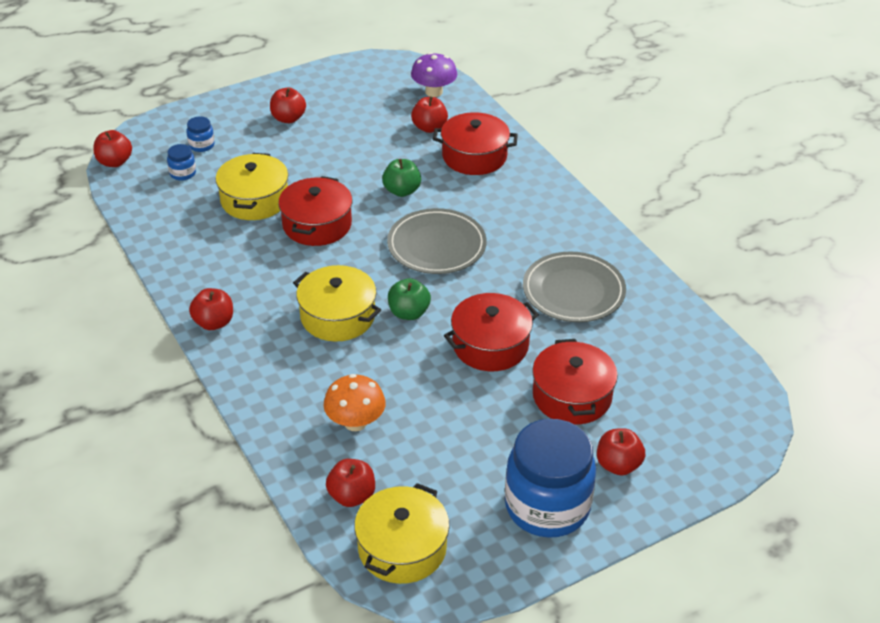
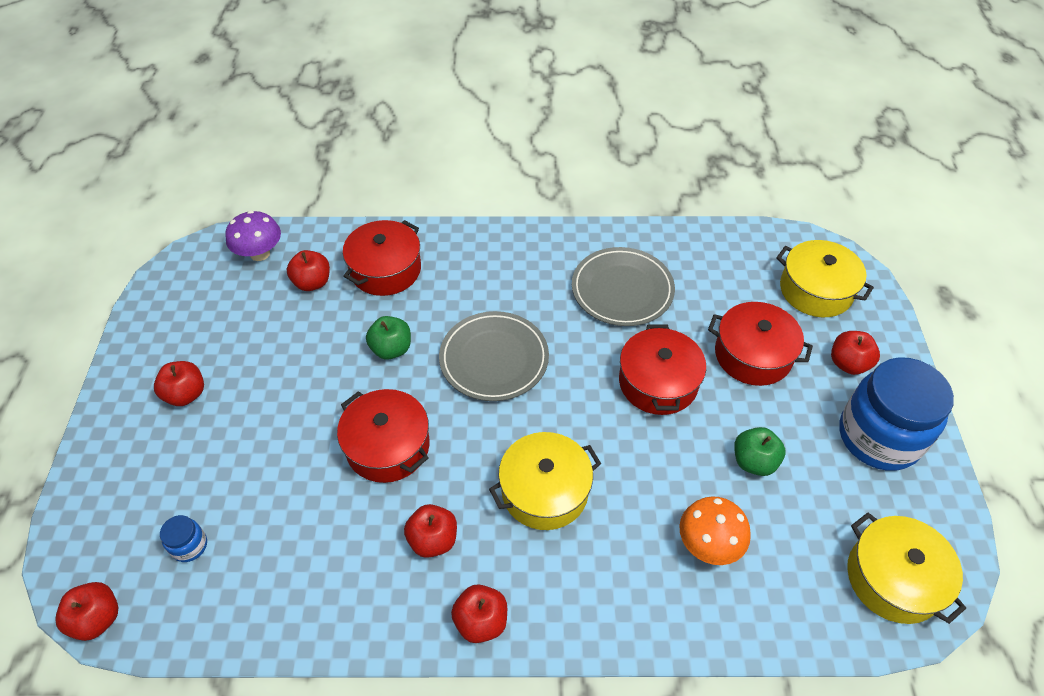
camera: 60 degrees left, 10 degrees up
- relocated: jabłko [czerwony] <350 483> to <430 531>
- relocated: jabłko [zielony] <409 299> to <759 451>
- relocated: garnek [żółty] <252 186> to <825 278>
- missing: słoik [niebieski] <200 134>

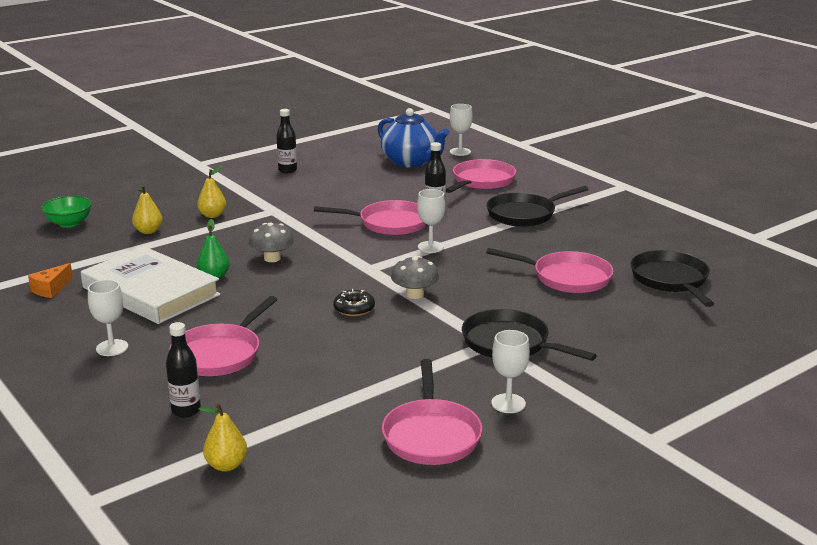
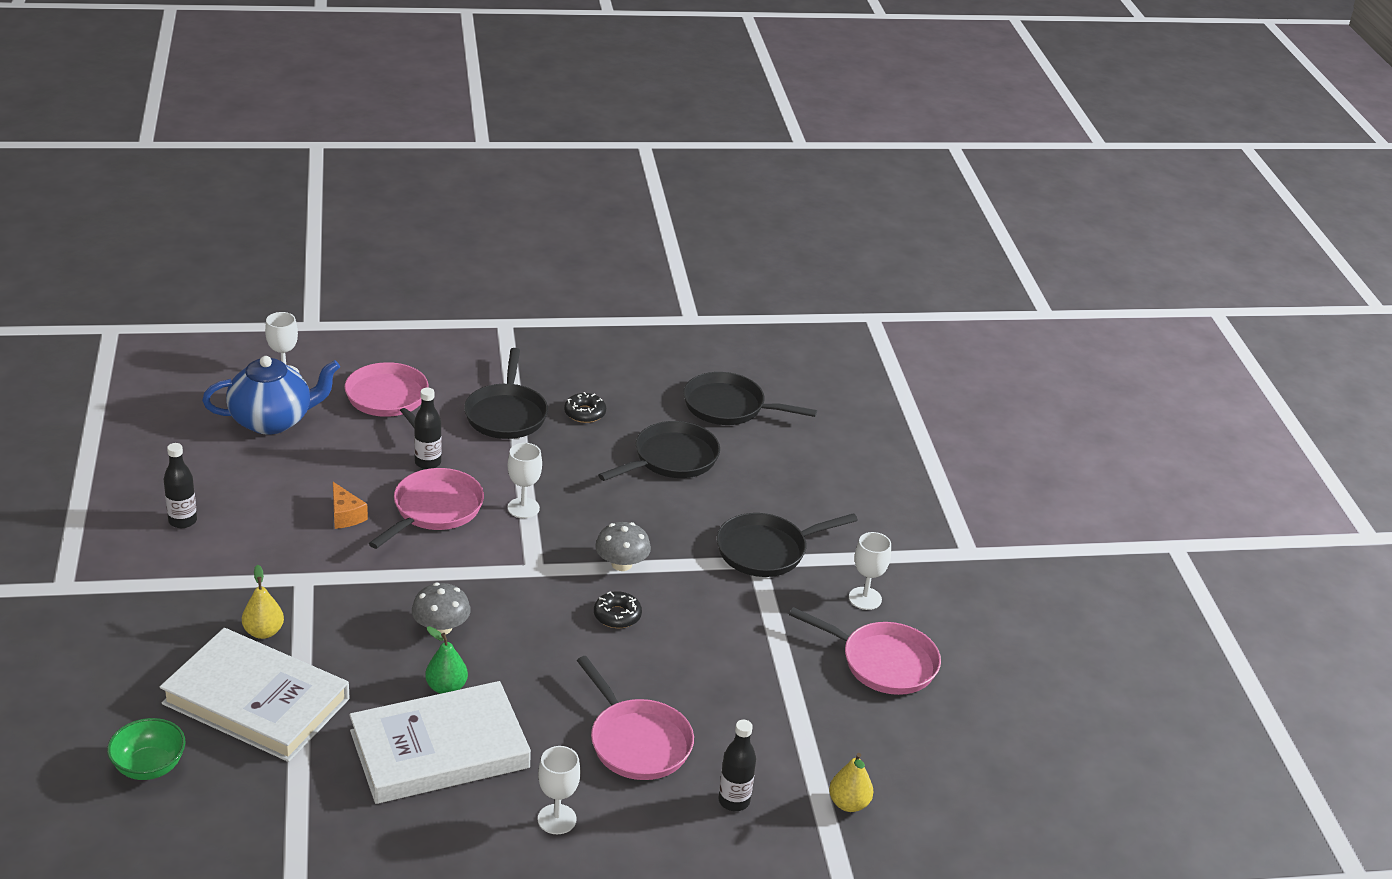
camera: 65 degrees left, 10 degrees up
- exchanged: gruszka [żółty] <147 209> to książka [biały] <255 695>
- relocated: ser [pomarańczowy] <50 280> to <350 505>
- appeared: donut [czarny] <585 407>
- colour: patelnia [różowy] <549 270> to patelnia [czarny] <659 451>

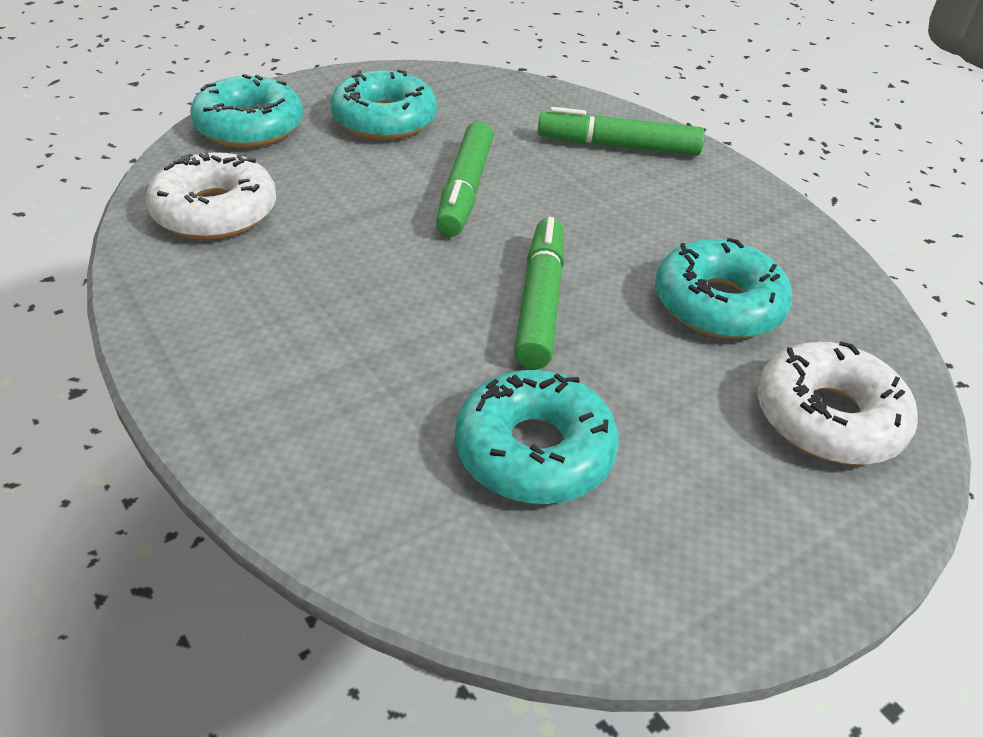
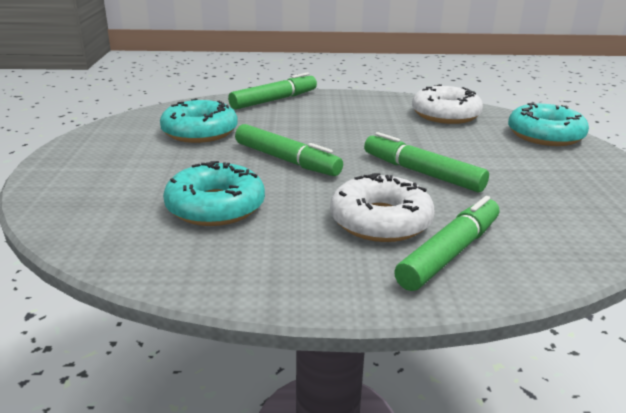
camera: 125 degrees right, 15 degrees down
- appeared: flamaster [zielony] <272 91>
- relocated: donut [biały] <837 403> to <382 207>
- missing: donut [turkusowy] <383 104>

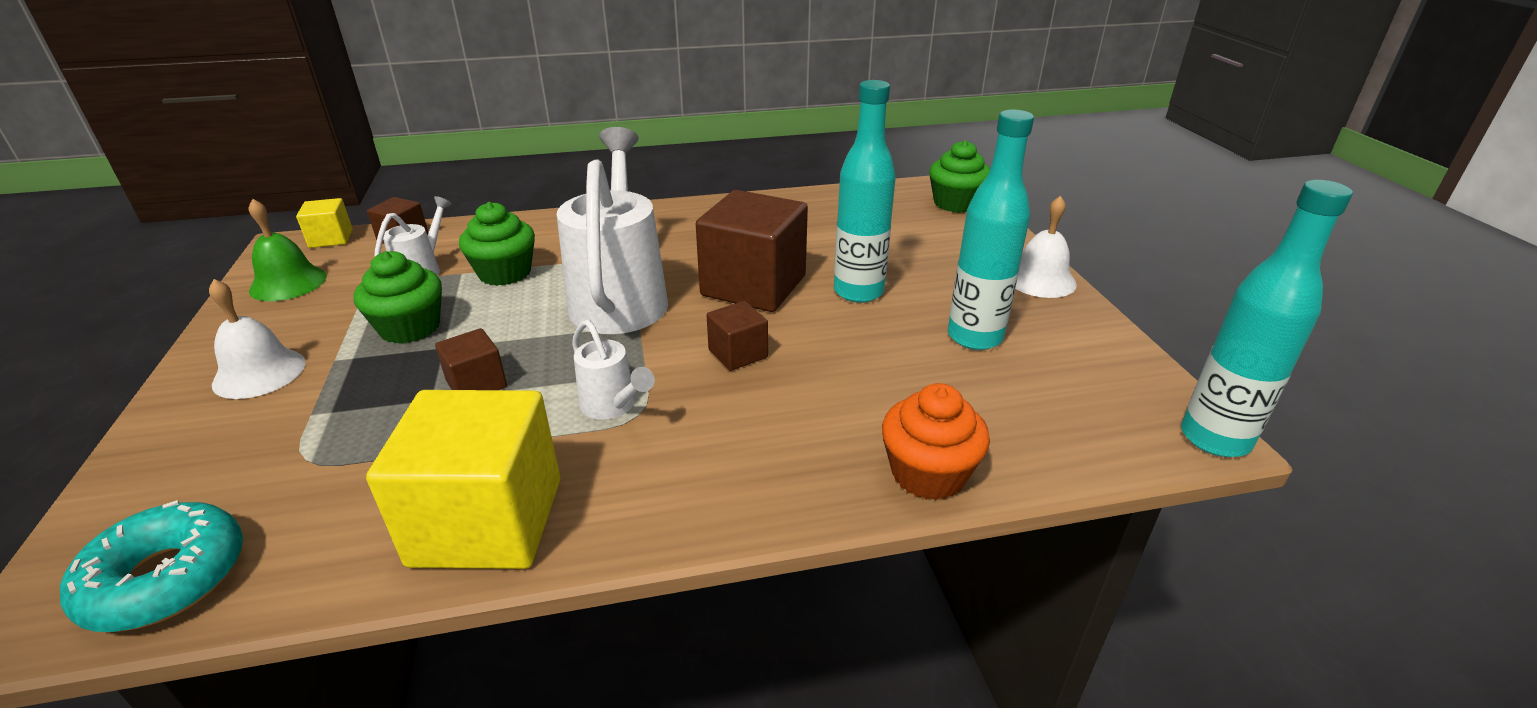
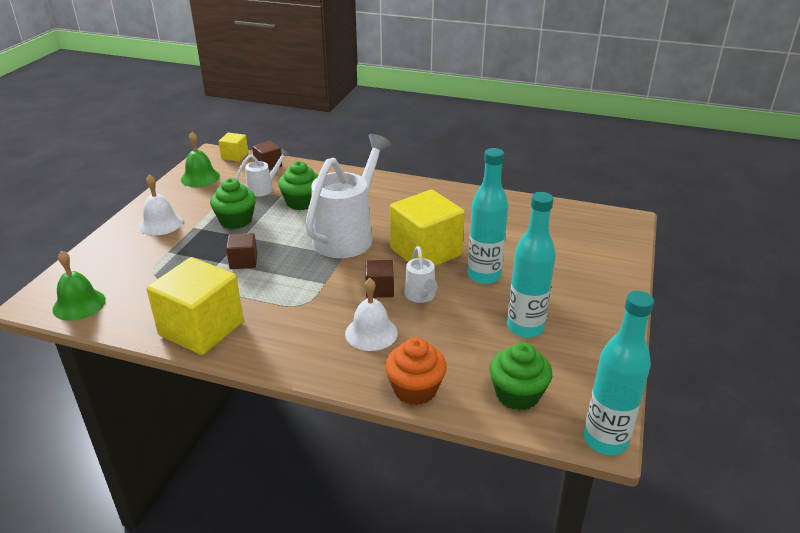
camera: 30 degrees right, 0 degrees up
- exchanged: donut [turkusowy] <151 566> to dzwonek [zielony] <79 285>
- relocated: dzwonek [biały] <1046 247> to <371 314>
- colour: sześcian [brązowy] <752 251> to sześcian [żółty] <427 227>
- relocated: konewka [biały] <613 370> to <421 274>
- relocated: muffinka [zielony] <959 176> to <521 376>

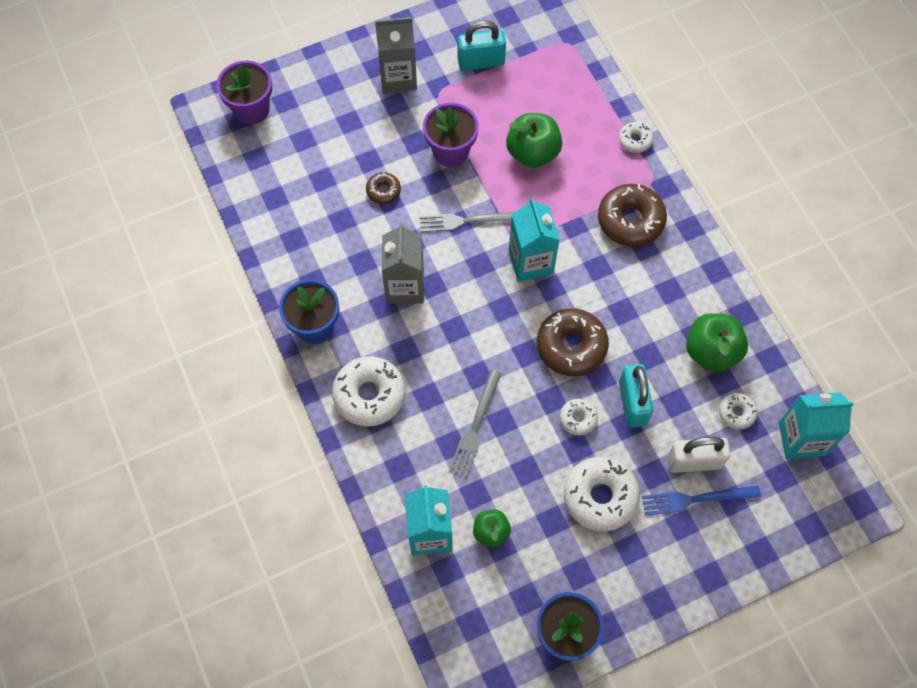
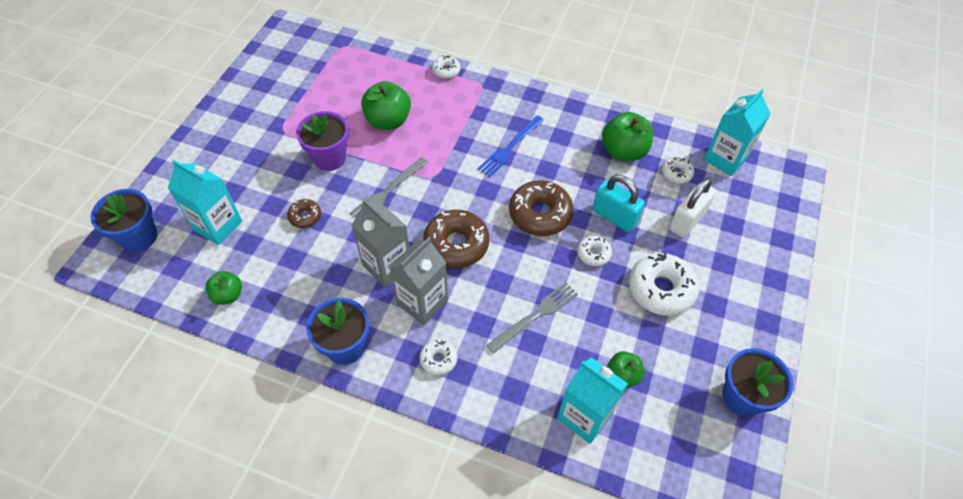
camera: 45 degrees left, 10 degrees down
- colour: doniczka [fioletowy] <244 93> to doniczka [niebieski] <123 220>
- relocated: karton mleka [turkusowy] <534 240> to <205 202>
- appeared: jabłko [zielony] <224 288>
- relocated: karton mleka [szary] <396 55> to <418 281>
- size: donut [biały] <368 391> = <438 357> x0.52
- relocated: donut [brązowy] <632 215> to <456 239>
- relocated: widelec [niebieski] <701 501> to <510 146>
- spun: widelec [szary] <475 423> = <532 318> 105 degrees counterclockwise
- missing: kłódka [turkusowy] <482 46>

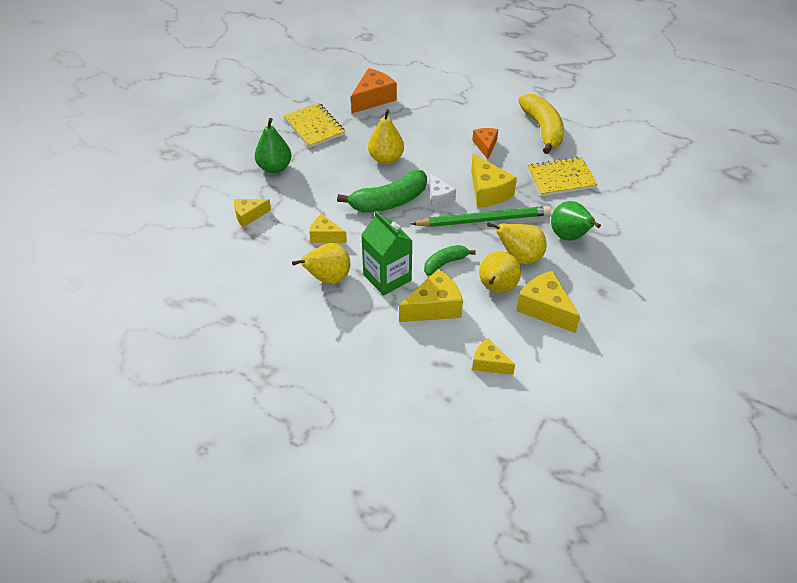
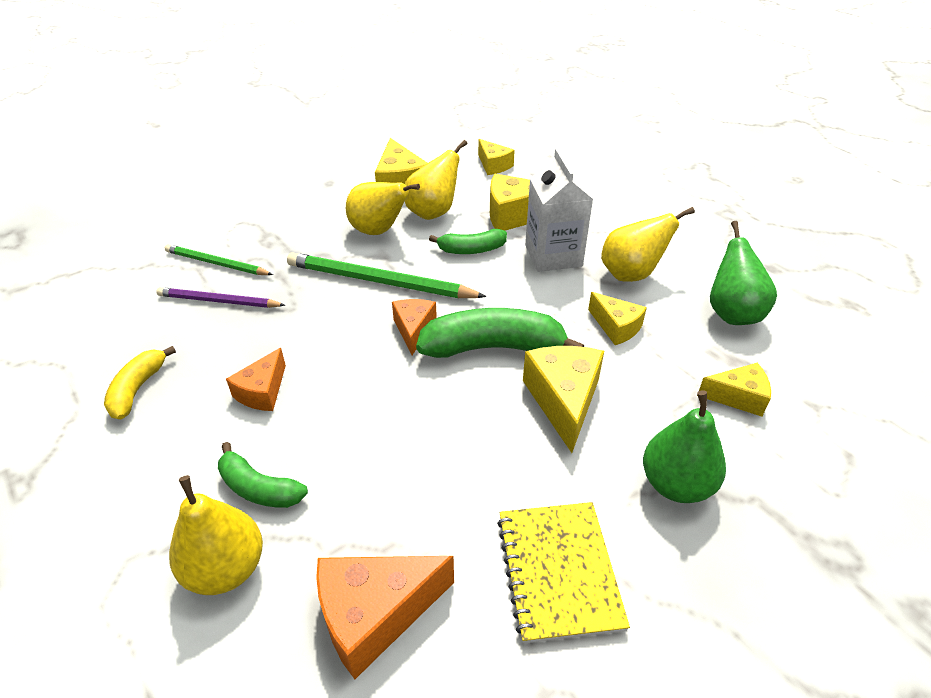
camera: 155 degrees left, 5 degrees down
- size: banan [żółty] <541 124> = <140 382> x0.58
- exchanged: zeszyt [żółty] <562 176> to ołówek [fioletowy] <220 297>
- appeared: ołówek [zielony] <219 259>
- relocated: gruszka [żółty] <386 136> to <216 535>
- appeared: banan [zielony] <263 475>
- colour: ser [biały] <442 190> to ser [pomarańczowy] <414 327>
- relocated: ser [żółty] <494 180> to <563 399>
- colour: karton mleka [zielony] <387 253> to karton mleka [biały] <559 210>
- relocated: gruszka [zielony] <576 221> to <743 273>

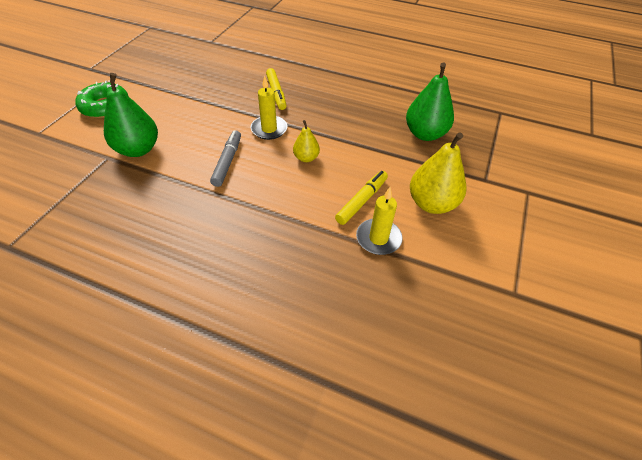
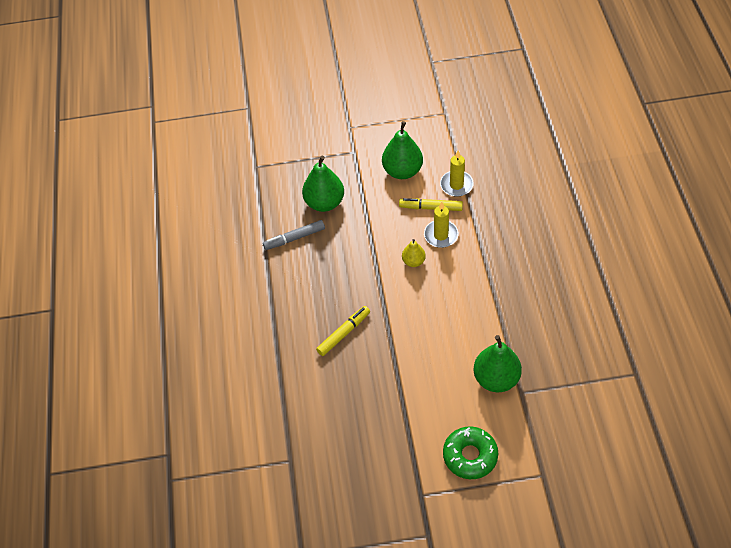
camera: 115 degrees left, 5 degrees up
- relocated: flamaster [szary] <225 158> to <294 235>
- colour: gruszka [żółty] <438 173> to gruszka [zielony] <402 150>
- relocated: świeca [żółty] <269 108> to <441 225>

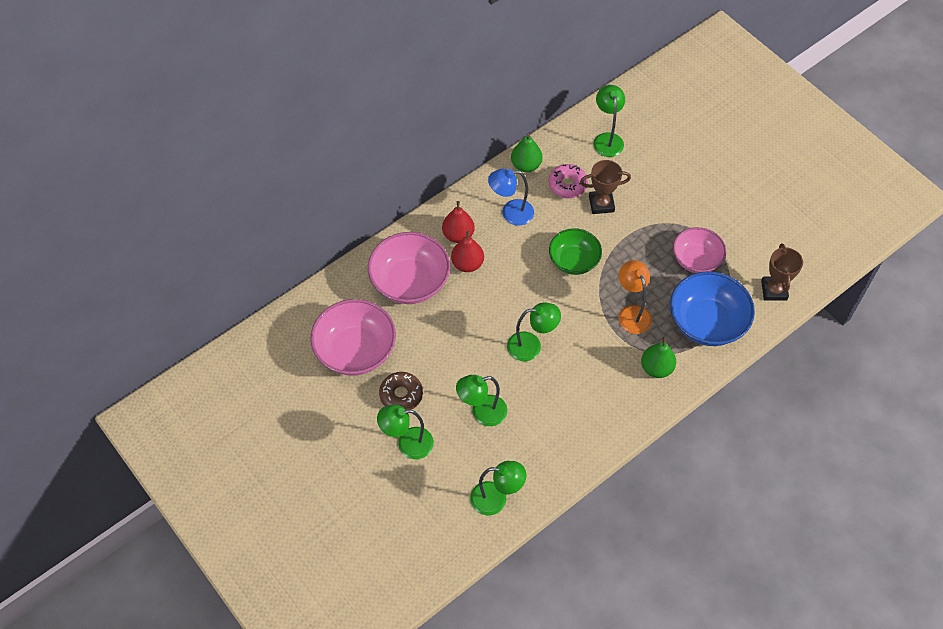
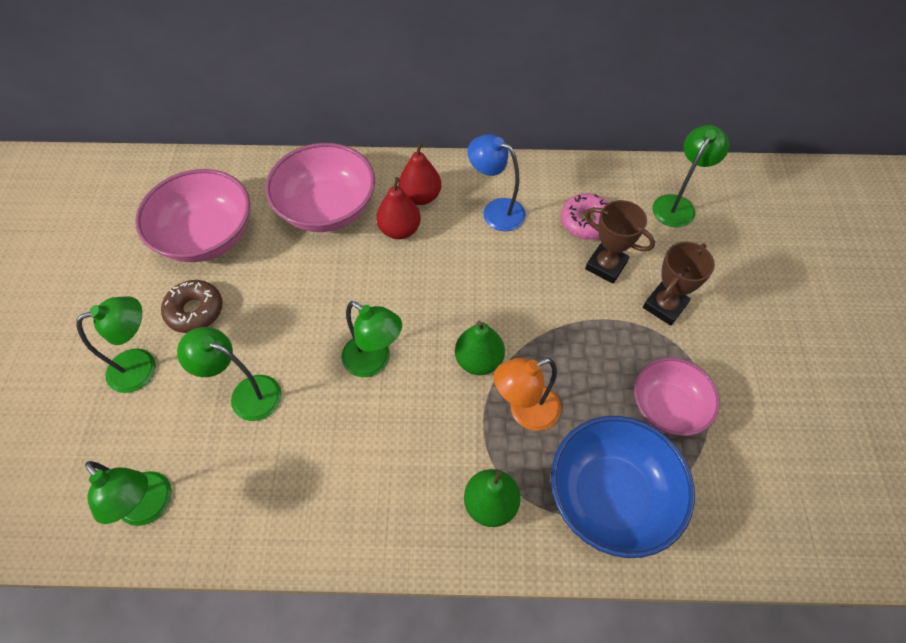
camera: 40 degrees right, 0 degrees up
- spun: lampka [zielony] <405 432> = <116 344> 120 degrees clockwise
- relocated: gruszka [zielony] <526 153> to <480 348>
- spun: lampka [pomarańczowy] <635 297> = <527 394> 135 degrees counterclockwise
- relocated: puchar [brązowy] <782 272> to <679 284>
- missing: miska [zielony] <575 251>

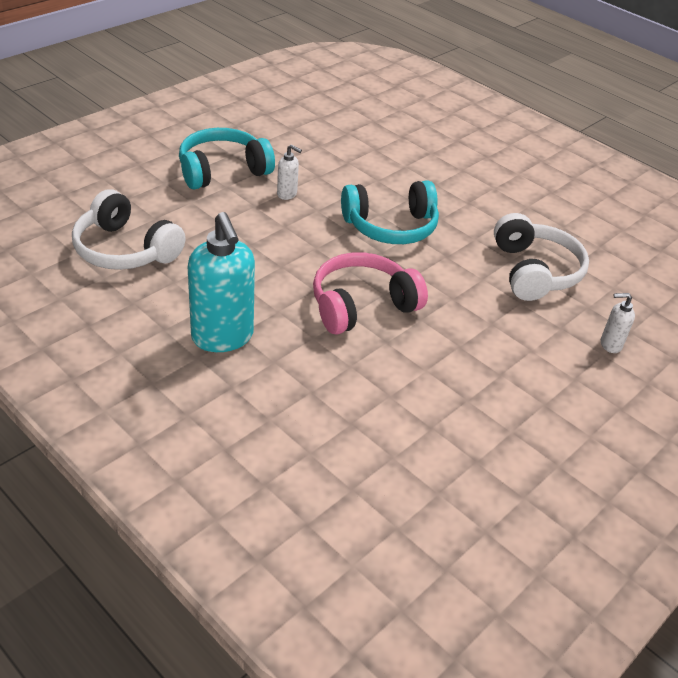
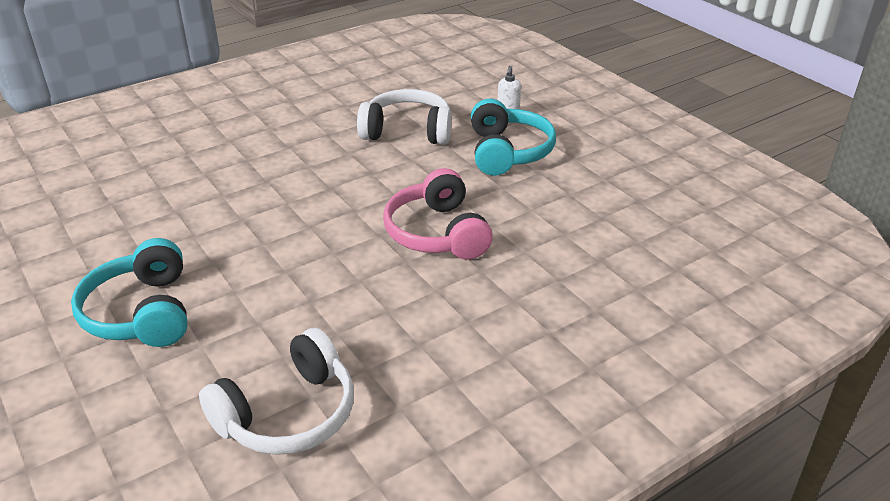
camera: 75 degrees left, 5 degrees down
- relocated: słuchawki [turkusowy] <390 212> to <513 137>
- missing: dozownik mydła [turkusowy] <221 282>
- missing: dozownik mydła [biały] <289 172>

